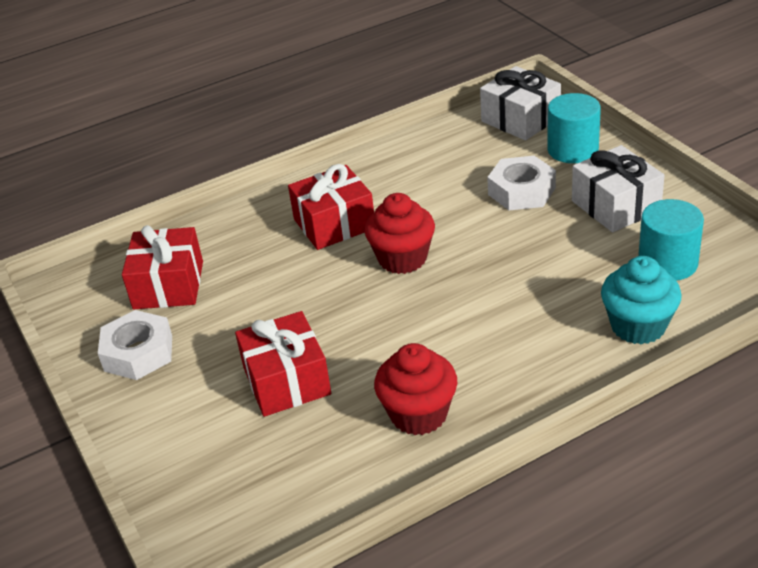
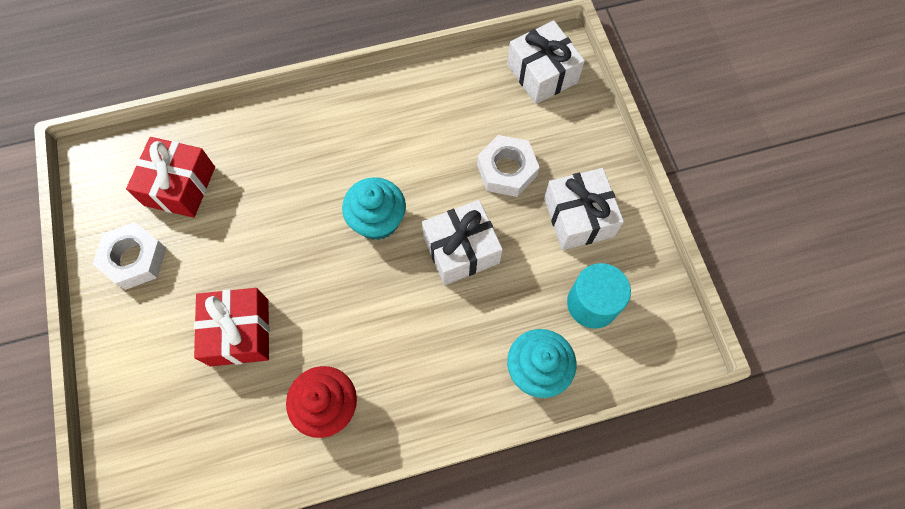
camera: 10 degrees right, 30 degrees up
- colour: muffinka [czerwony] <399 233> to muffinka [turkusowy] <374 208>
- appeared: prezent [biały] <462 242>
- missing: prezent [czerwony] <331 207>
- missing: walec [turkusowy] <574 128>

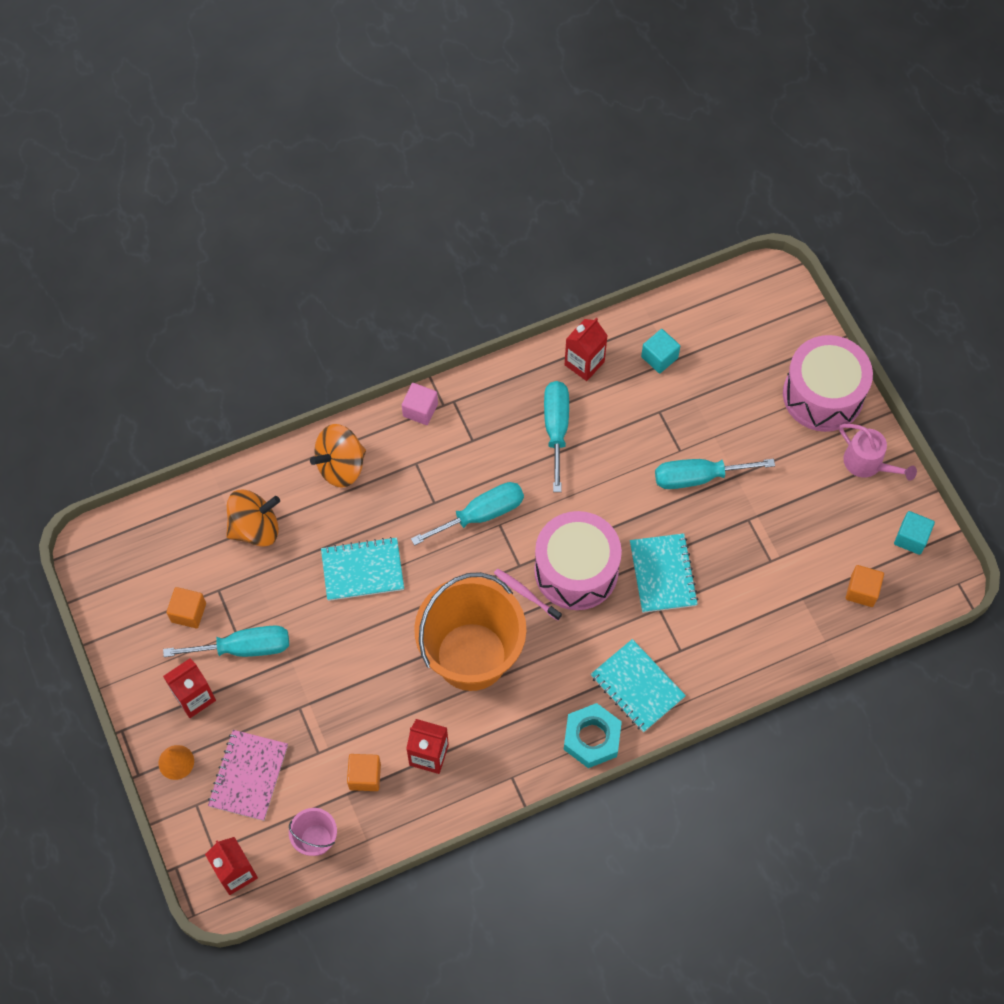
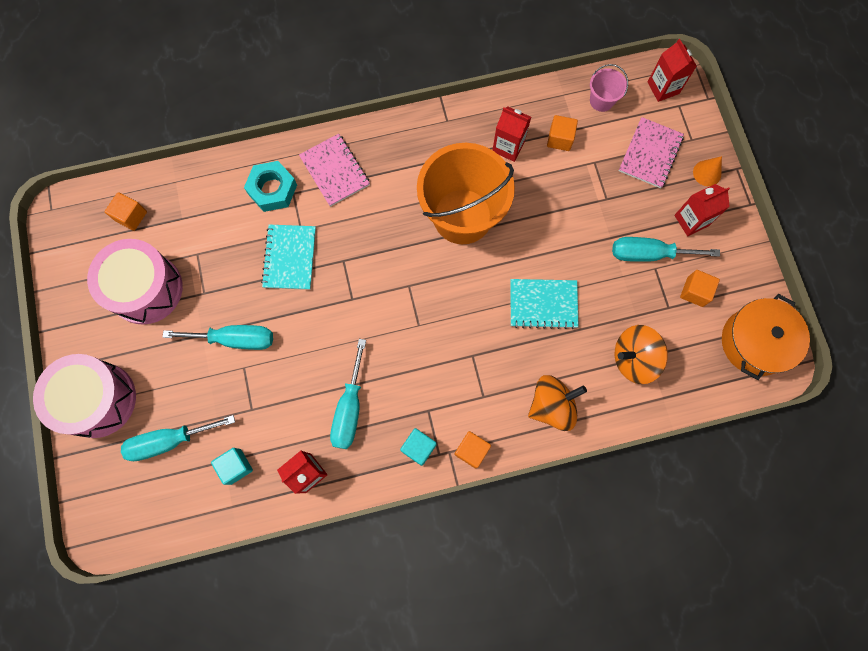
camera: 170 degrees left, 10 degrees up
- relocated: bęben [różowy] <578 560> to <135 282>
- relocated: śrubokręt [turkusowy] <467 514> to <178 438>
- relocated: nakrętka [turkusowy] <593 735> to <270 186>
- colour: zeszyt [turkusowy] <638 685> to zeszyt [różowy] <334 170>
- relocated: sześcian [turkusowy] <914 533> to <418 447>
- colour: sześcian [różowy] <420 404> to sześcian [pomarańczowy] <473 450>
- appeared: garnek [pomarańczowy] <766 337>
- missing: szczoteczka do zębów [różowy] <528 595>
- missing: konewka [różowy] <878 452>

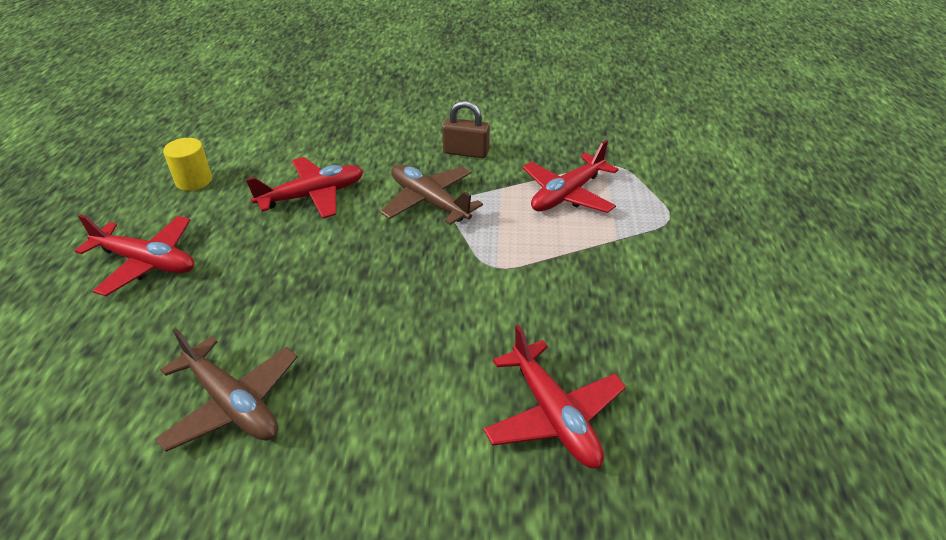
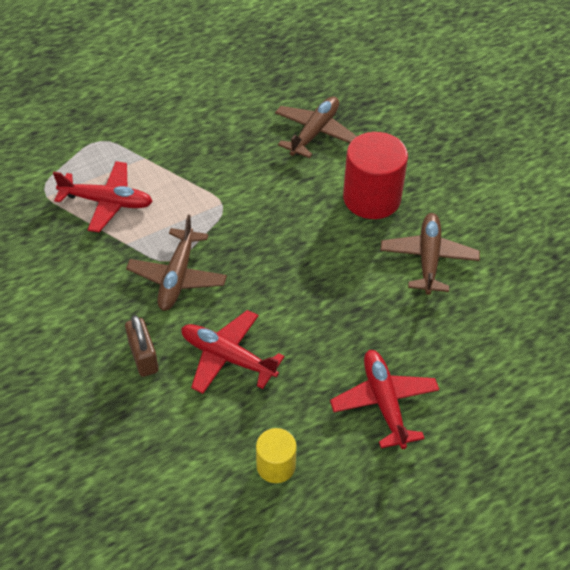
camera: 125 degrees left, 10 degrees up
- relocated: kłódka [brązowy] <466 129> to <142 346>
- colour: samolot [czerwony] <554 396> to samolot [brązowy] <316 127>
- appeared: walec [czerwony] <375 175>

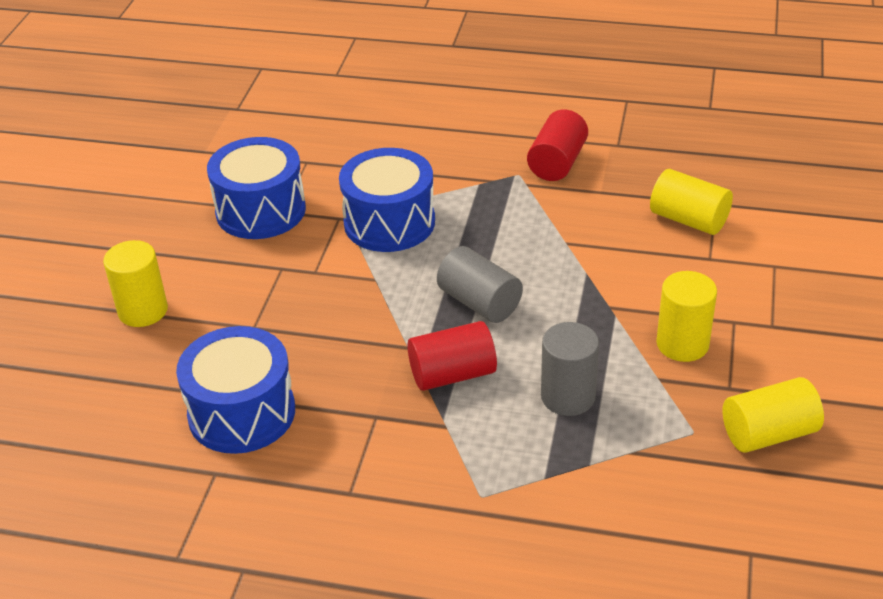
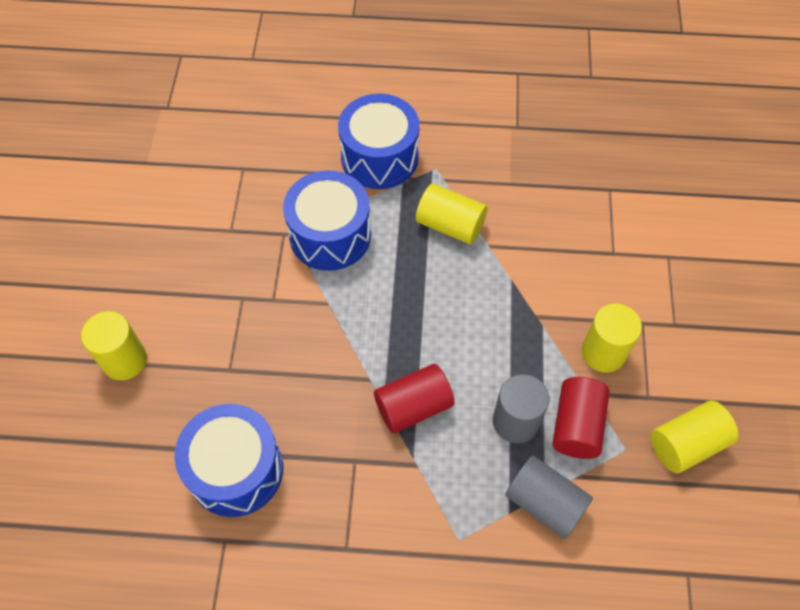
camera: 10 degrees left, 20 degrees up
- relocated: bęben [niebieski] <256 188> to <378 141>
- relocated: walec [żółty] <691 202> to <451 214>
- relocated: walec [szary] <480 284> to <549 497>
- relocated: walec [czerwony] <557 145> to <581 418>

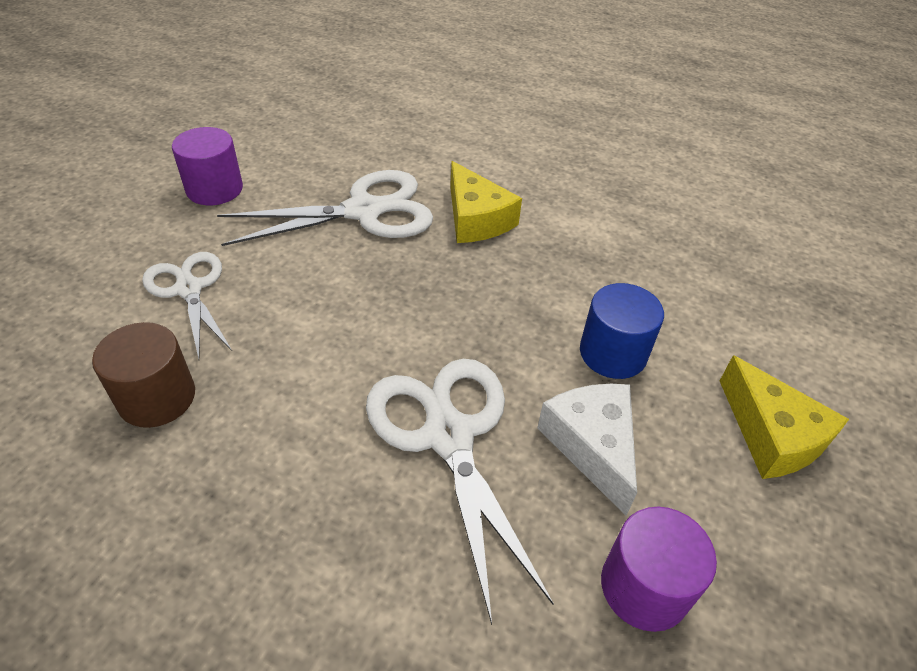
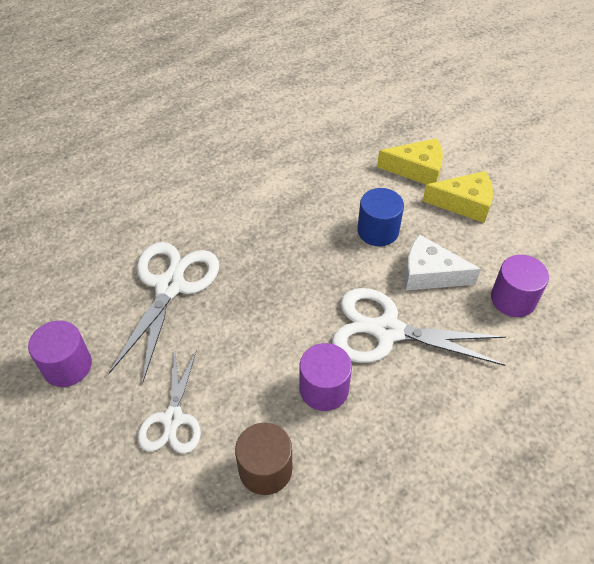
camera: 55 degrees left, 5 degrees up
- spun: nożyczki [biały] <187 305> = <169 401> 90 degrees counterclockwise
- appeared: walec [fioletowy] <325 377>
- relocated: ser [żółty] <486 202> to <410 161>

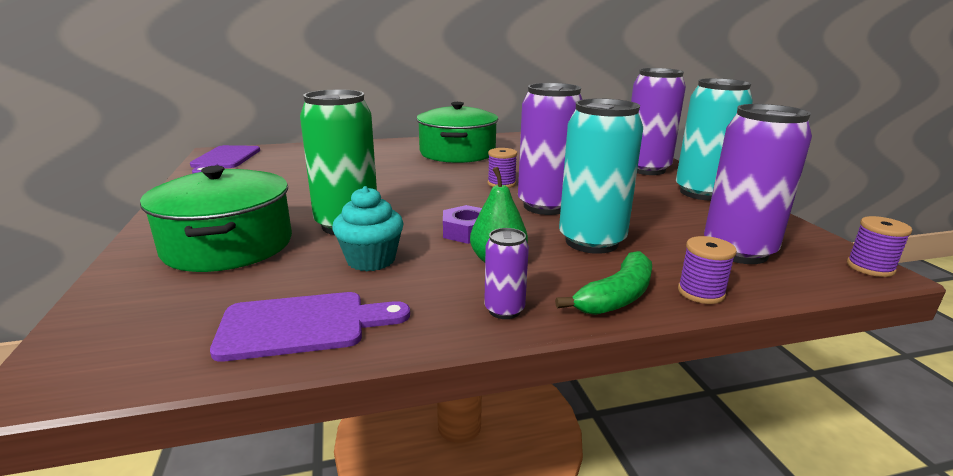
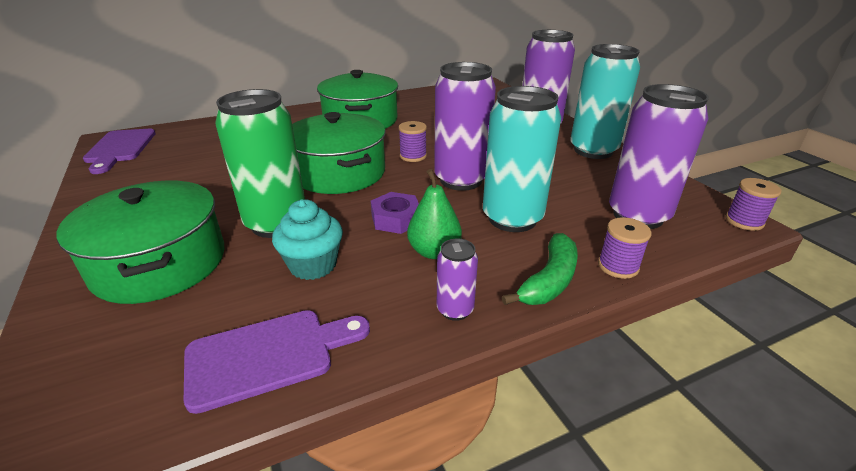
camera: 10 degrees left, 10 degrees up
- appeared: garnek [zielony] <339 153>

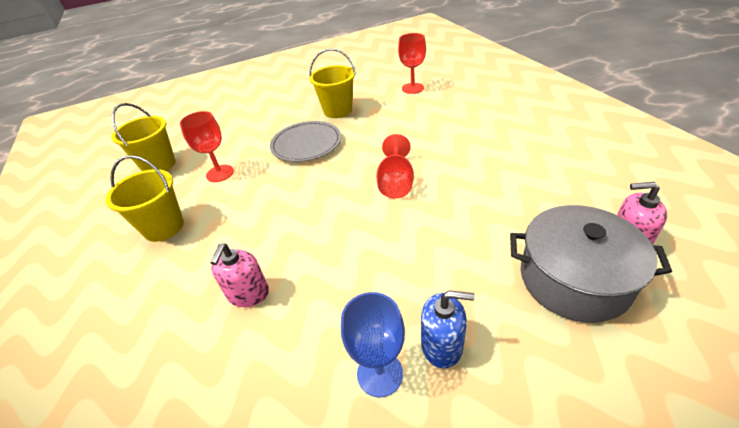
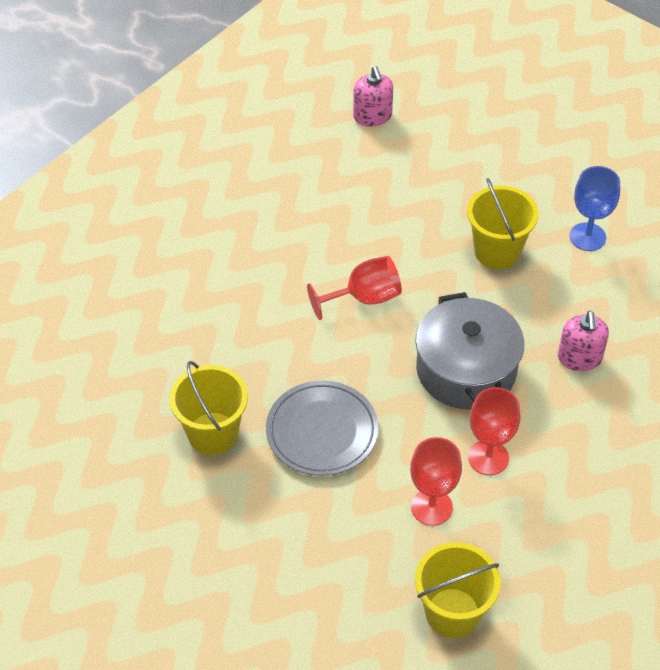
camera: 120 degrees left, 10 degrees up
- relocated: garnek [szary] <591 264> to <469 350>
- relocated: wiadro [żółty] <144 198> to <503 223>
- relocated: kielich [czerwony] <412 63> to <494 431>
- spun: dozownik mydła [różowy] <240 275> = <583 341> 105 degrees clockwise
- missing: dozownik mydła [niebieski] <448 329>

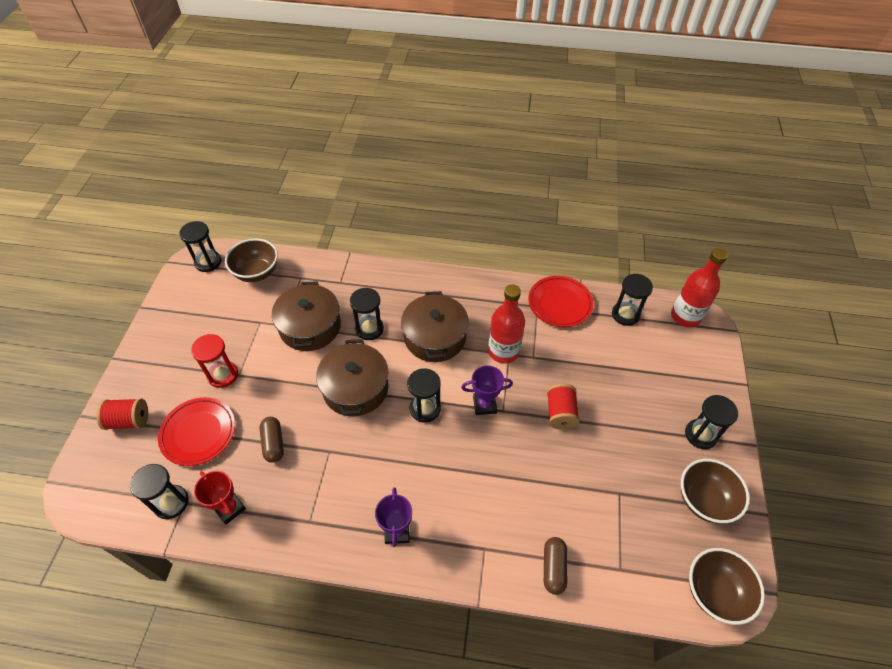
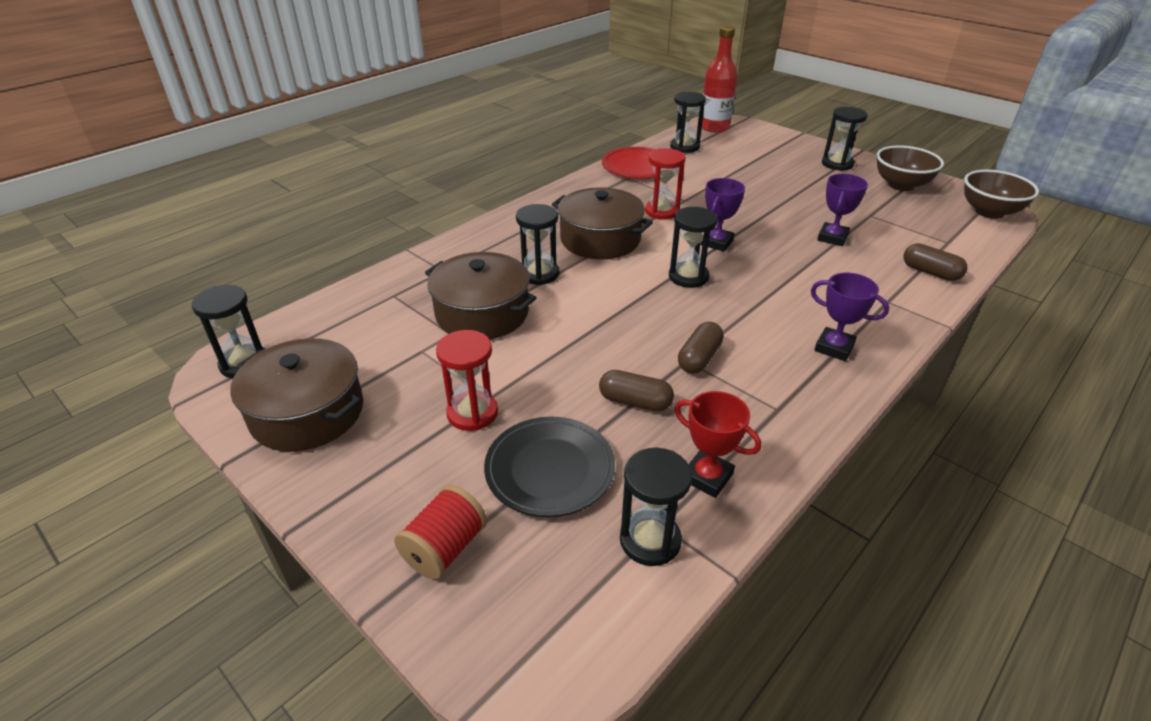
camera: 55 degrees left, 15 degrees down
- relocated: garnek [brązowy] <352 377> to <296 395>
- colour: talerz [czerwony] <196 431> to talerz [czarny] <549 467>
- exchanged: butelka [czerwony] <506 324> to klepsydra [czerwony] <665 183>
- spun: puchar [czerwony] <220 498> = <717 444> 45 degrees clockwise
- appeared: kapsułka [brązowy] <701 348>
- appeared: puchar [fioletowy] <842 210>
- missing: miska [brązowy] <251 260>
- missing: szpulka [czerwony] <563 407>

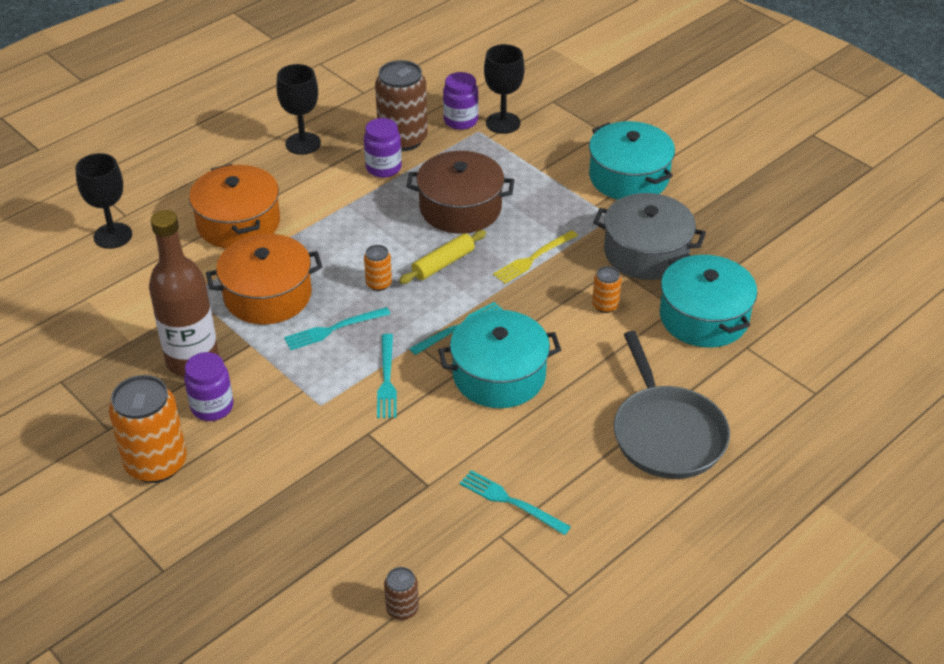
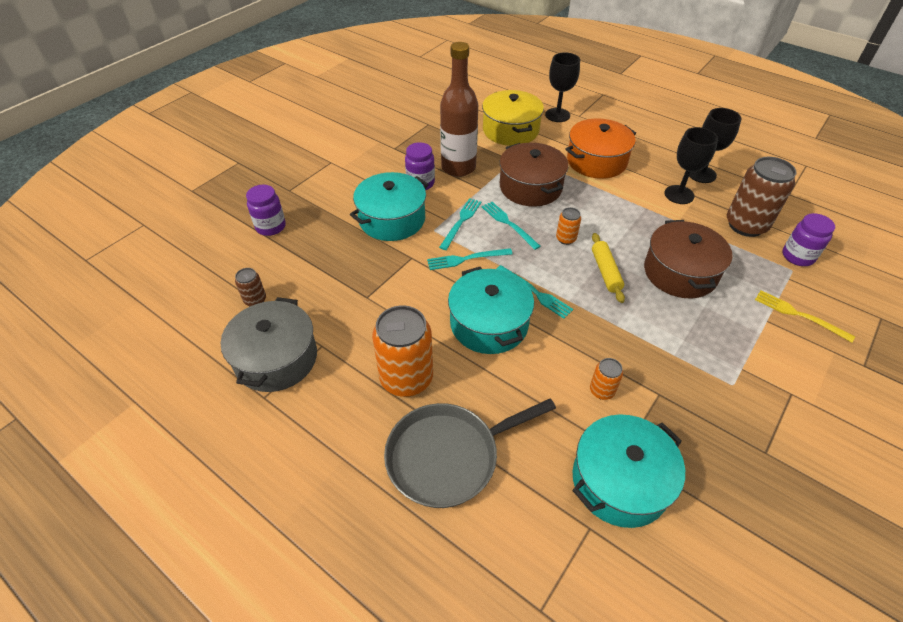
camera: 80 degrees right, 5 degrees up
- relocated: garnek [szary] <649 236> to <269 344>
- relocated: słoik [fioletowy] <383 148> to <266 210>
- relocated: garnek [turkusowy] <632 160> to <389 206>
- relocated: puszka [pomarańczowy] <148 429> to <402 351>
- relocated: widelec [turkusowy] <515 502> to <460 224>
- appeared: garnek [żółty] <513 118>
- colour: garnek [pomarańczowy] <264 279> to garnek [brązowy] <534 175>
- spun: wałek do ciasta [żółty] <442 257> = <608 268> 45 degrees clockwise
- relocated: kielich [czarny] <504 89> to <691 165>
- relocated: widelec [żółty] <535 257> to <805 316>

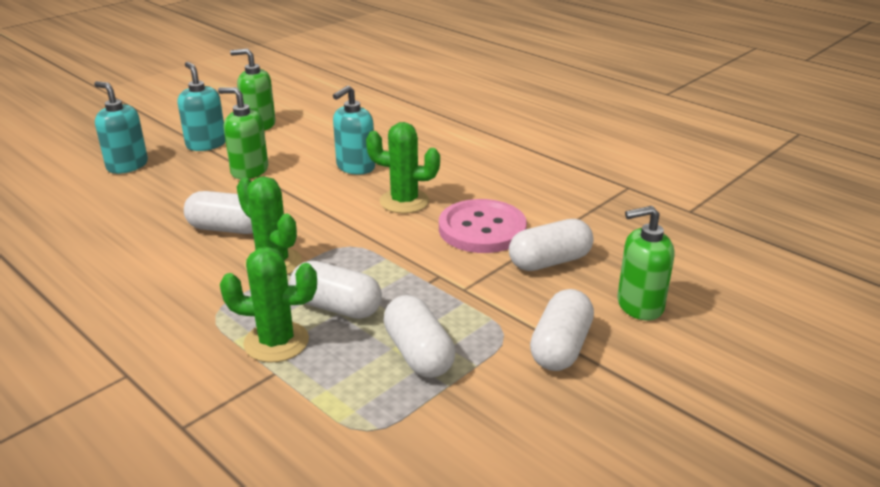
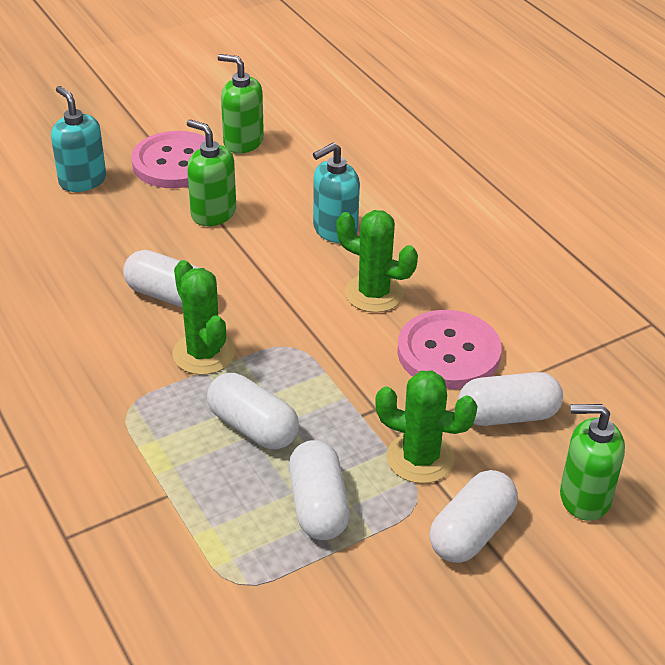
camera: 15 degrees right, 10 degrees up
- exchanged: dozownik mydła [turkusowy] <202 106> to guzik [różowy] <168 159>
- relocated: kaktus [zielony] <268 305> to <426 427>

